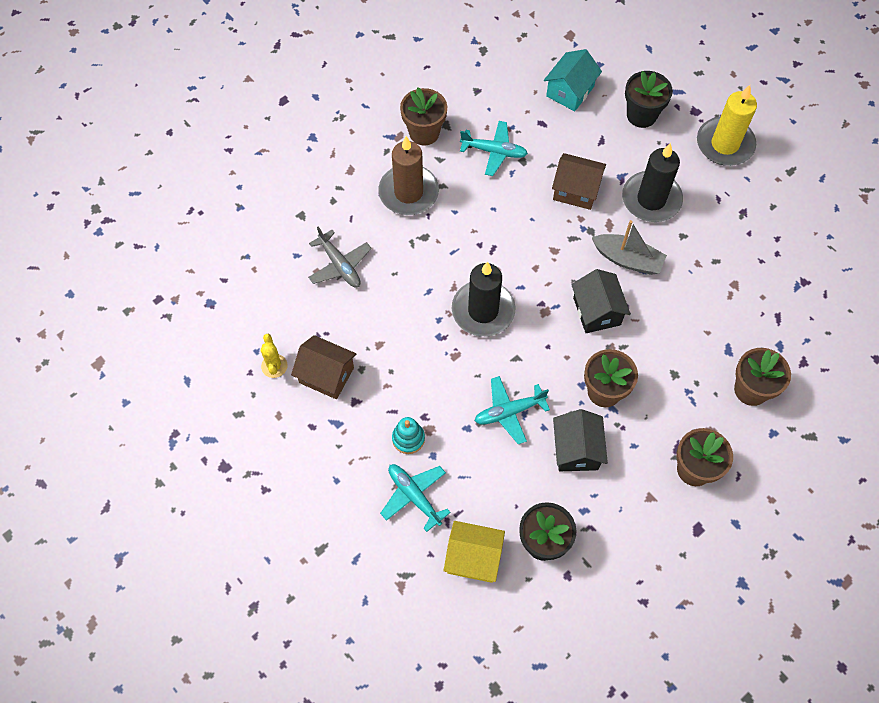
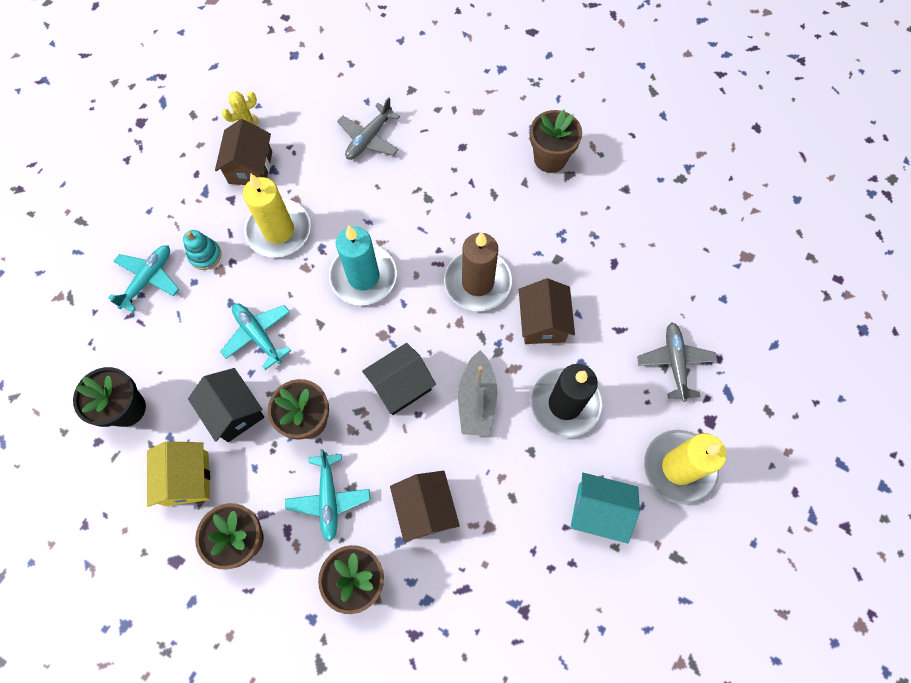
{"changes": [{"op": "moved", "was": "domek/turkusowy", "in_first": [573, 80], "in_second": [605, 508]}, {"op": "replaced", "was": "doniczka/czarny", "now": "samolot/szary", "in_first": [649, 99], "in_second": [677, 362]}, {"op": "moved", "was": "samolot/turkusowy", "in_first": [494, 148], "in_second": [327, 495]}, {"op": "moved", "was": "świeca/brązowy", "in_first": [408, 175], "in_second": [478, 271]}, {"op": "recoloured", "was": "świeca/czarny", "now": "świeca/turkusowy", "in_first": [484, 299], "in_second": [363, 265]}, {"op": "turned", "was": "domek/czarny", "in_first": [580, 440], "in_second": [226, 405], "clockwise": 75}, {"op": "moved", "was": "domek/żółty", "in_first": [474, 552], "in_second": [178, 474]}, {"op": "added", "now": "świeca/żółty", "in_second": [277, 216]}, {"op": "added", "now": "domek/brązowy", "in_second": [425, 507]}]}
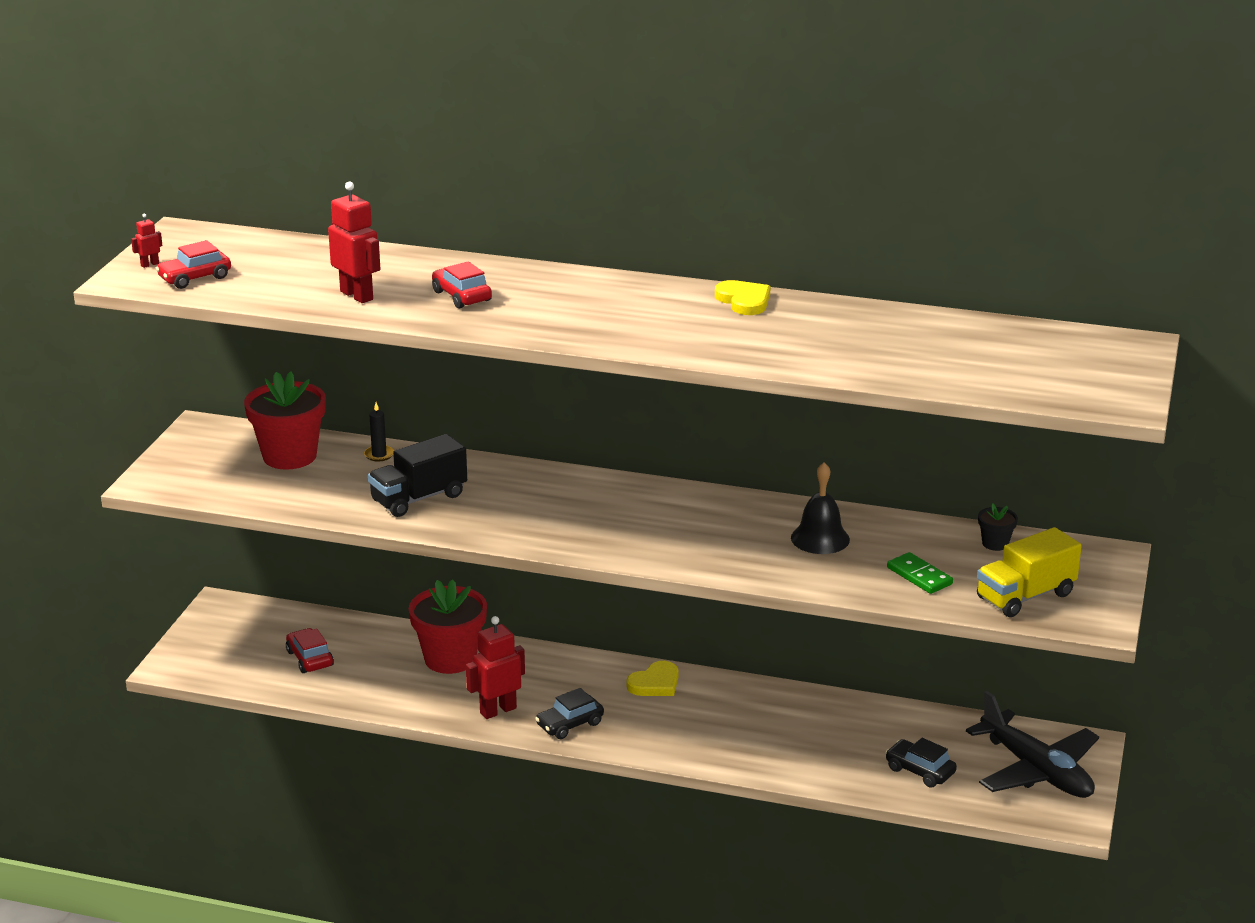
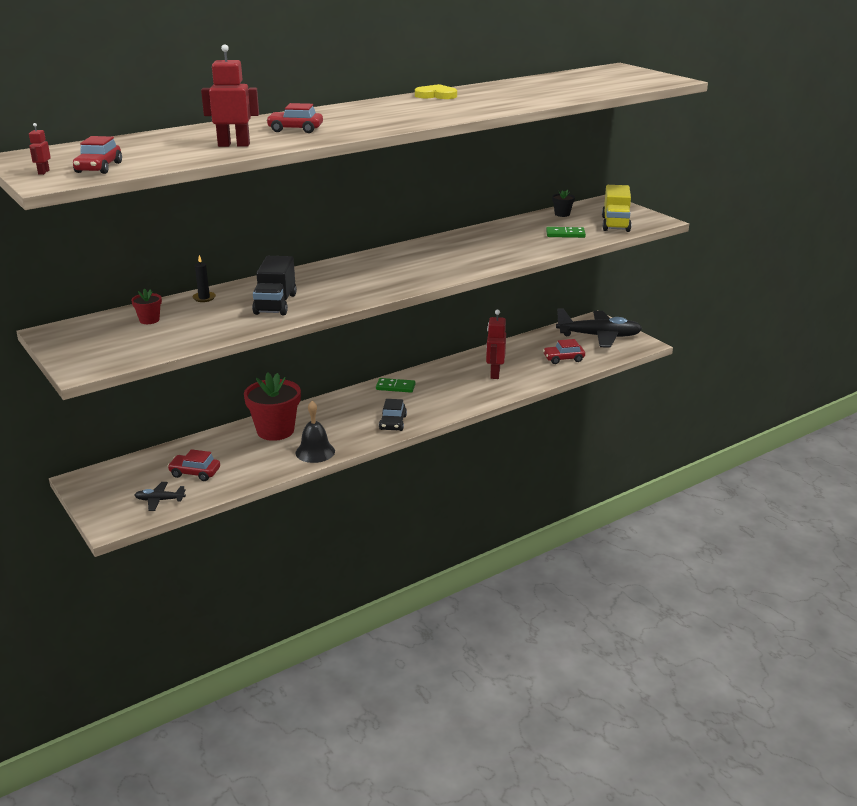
{"changes": [{"op": "resized", "was": "doniczka/czerwony", "in_first": [285, 421], "in_second": [146, 306], "ratio": 0.46}, {"op": "moved", "was": "dzwonek/czarny", "in_first": [820, 508], "in_second": [315, 432]}, {"op": "moved", "was": "robot/czerwony", "in_first": [495, 667], "in_second": [496, 344]}, {"op": "replaced", "was": "serce/żółty", "now": "kostka domina/zielony", "in_first": [652, 678], "in_second": [396, 385]}, {"op": "recoloured", "was": "samochód/czarny", "now": "samochód/czerwony", "in_first": [921, 763], "in_second": [564, 351]}, {"op": "added", "now": "samolot/czarny", "in_second": [160, 496]}]}
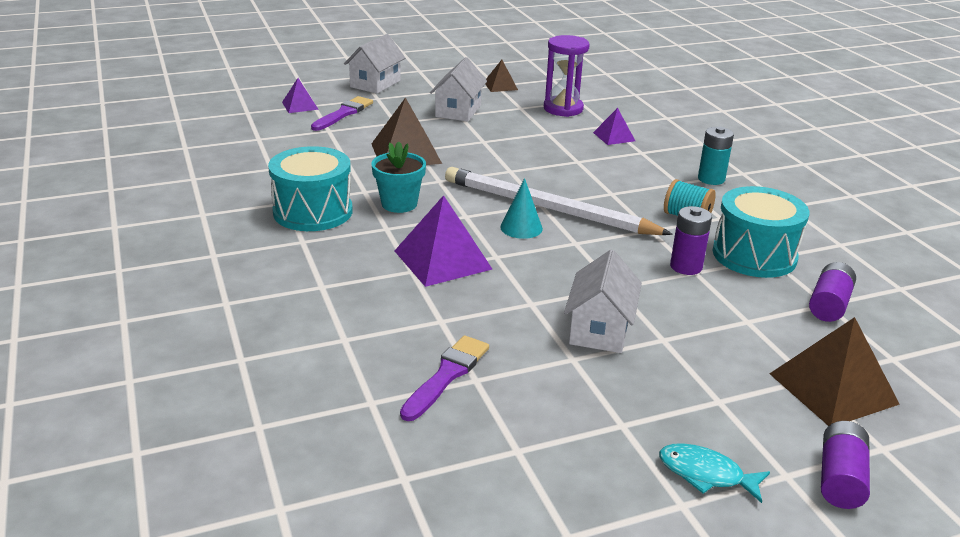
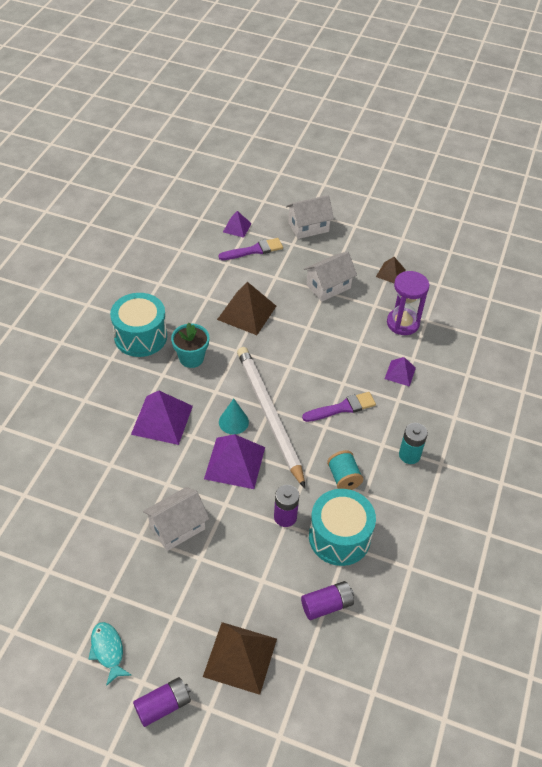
{"changes": [{"op": "moved", "was": "pędzel/fioletowy", "in_first": [444, 378], "in_second": [339, 407]}, {"op": "added", "now": "piramida/fioletowy", "in_second": [234, 461]}]}
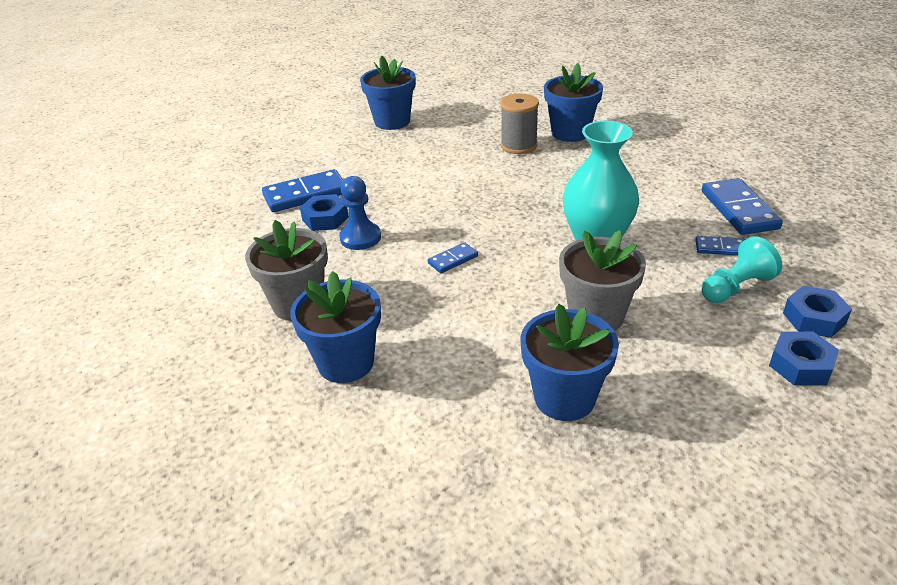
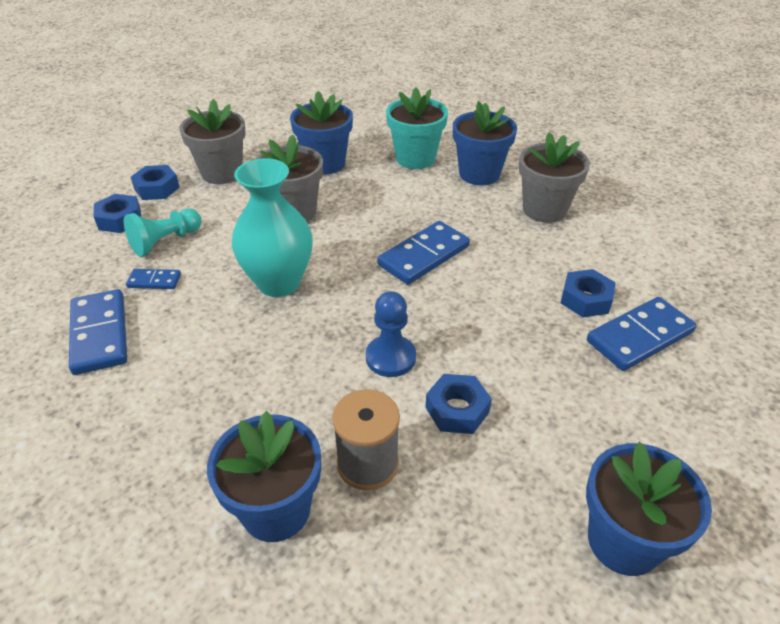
{"changes": [{"op": "moved", "was": "pionek/niebieski", "in_first": [360, 213], "in_second": [391, 334]}, {"op": "resized", "was": "kostka domina/niebieski", "in_first": [453, 257], "in_second": [423, 253], "ratio": 1.93}, {"op": "added", "now": "doniczka/turkusowy", "in_second": [417, 128]}, {"op": "added", "now": "doniczka/szary", "in_second": [212, 141]}, {"op": "added", "now": "nakrętka/niebieski", "in_second": [458, 404]}]}
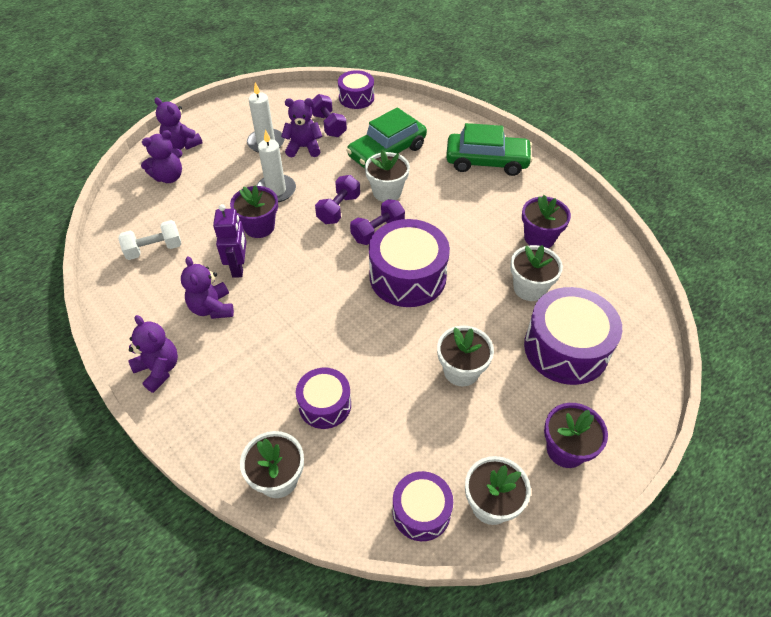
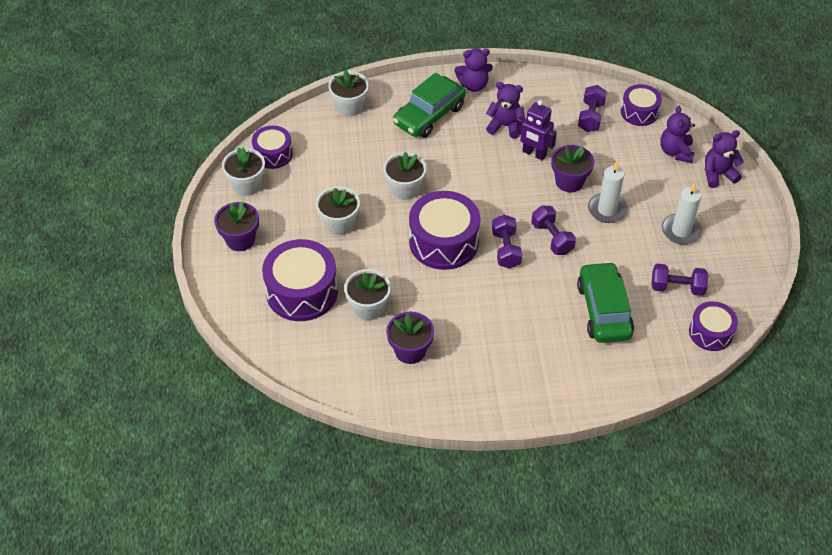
{"changes": [{"op": "removed", "was": "miś/fioletowy", "in_first": [301, 127]}, {"op": "moved", "was": "samochód/zielony", "in_first": [489, 149], "in_second": [429, 105]}, {"op": "moved", "was": "doniczka/biały", "in_first": [387, 176], "in_second": [405, 176]}, {"op": "recoloured", "was": "hantel/biały", "now": "hantel/fioletowy", "in_first": [149, 240], "in_second": [592, 108]}, {"op": "moved", "was": "bęben/fioletowy", "in_first": [323, 398], "in_second": [641, 105]}]}
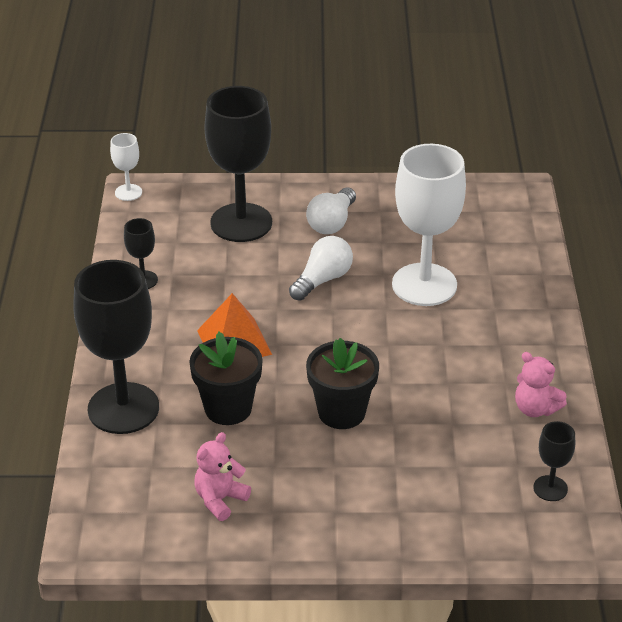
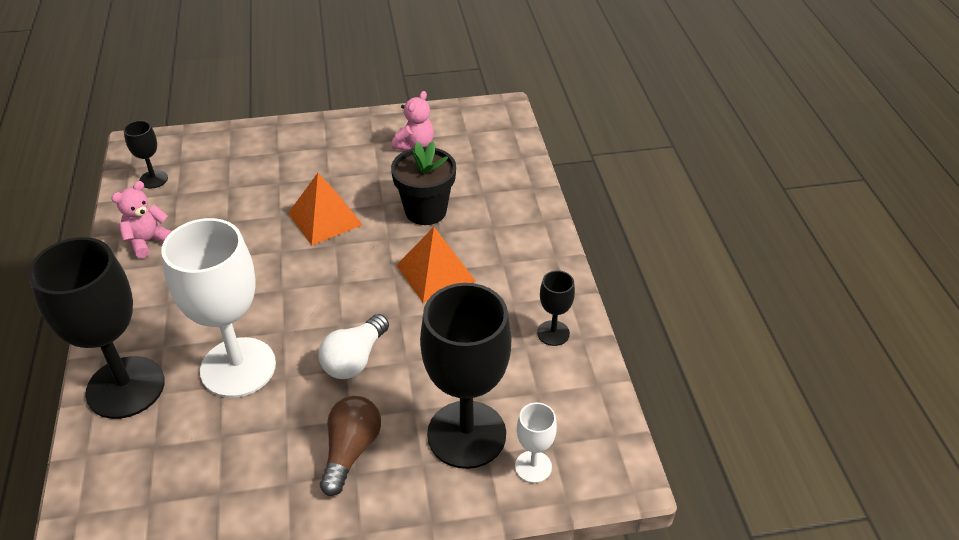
{"changes": [{"op": "moved", "was": "kielich/biały", "in_first": [126, 167], "in_second": [536, 442]}, {"op": "recoloured", "was": "żarówka/biały", "now": "żarówka/brązowy", "in_first": [331, 211], "in_second": [350, 446]}, {"op": "moved", "was": "kielich/czarny", "in_first": [116, 347], "in_second": [96, 328]}, {"op": "replaced", "was": "doniczka/czarny", "now": "piramida/pomarańczowy", "in_first": [342, 383], "in_second": [325, 209]}, {"op": "turned", "was": "miś/różowy", "in_first": [541, 384], "in_second": [141, 220], "clockwise": -75}]}
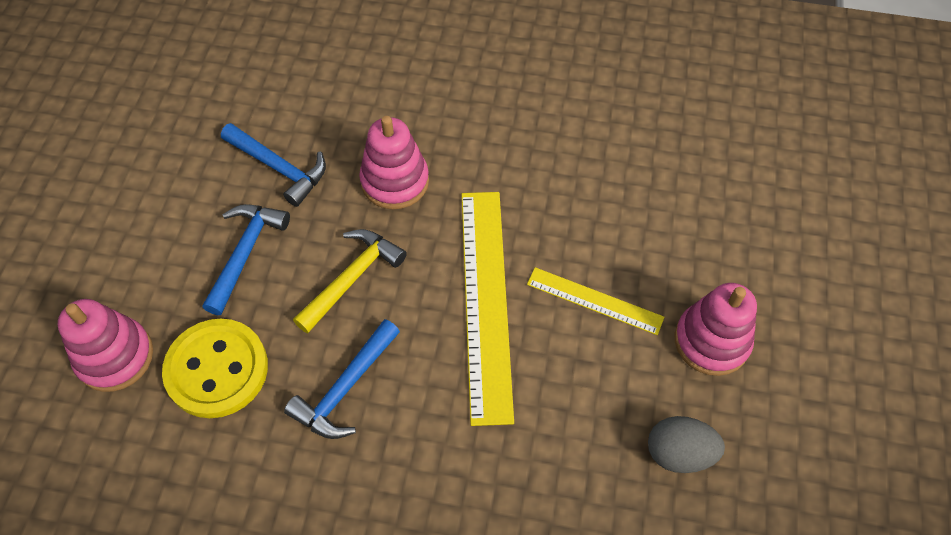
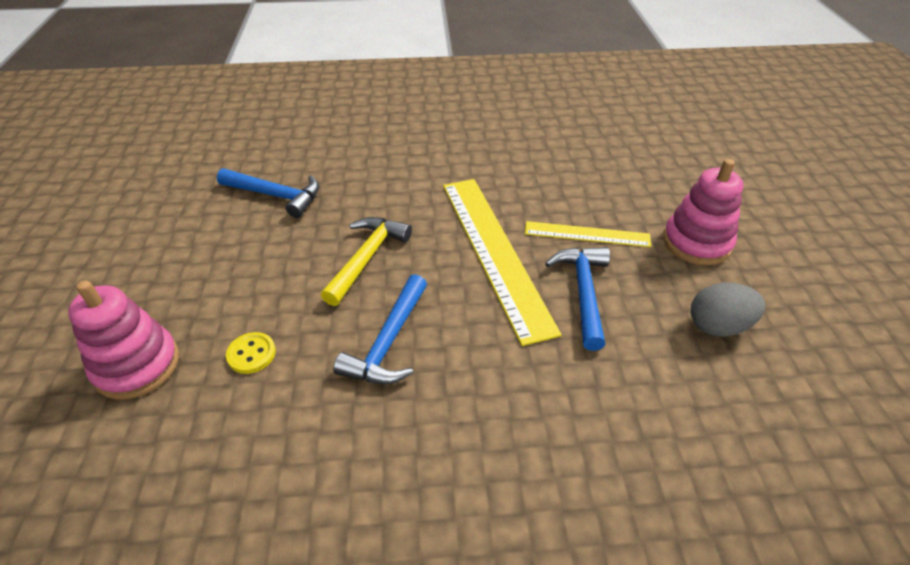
{"changes": [{"op": "removed", "was": "zabawka nakładanka/różowy", "in_first": [394, 162]}, {"op": "moved", "was": "młotek/niebieski", "in_first": [246, 259], "in_second": [577, 299]}, {"op": "resized", "was": "guzik/żółty", "in_first": [215, 368], "in_second": [251, 353], "ratio": 0.45}]}
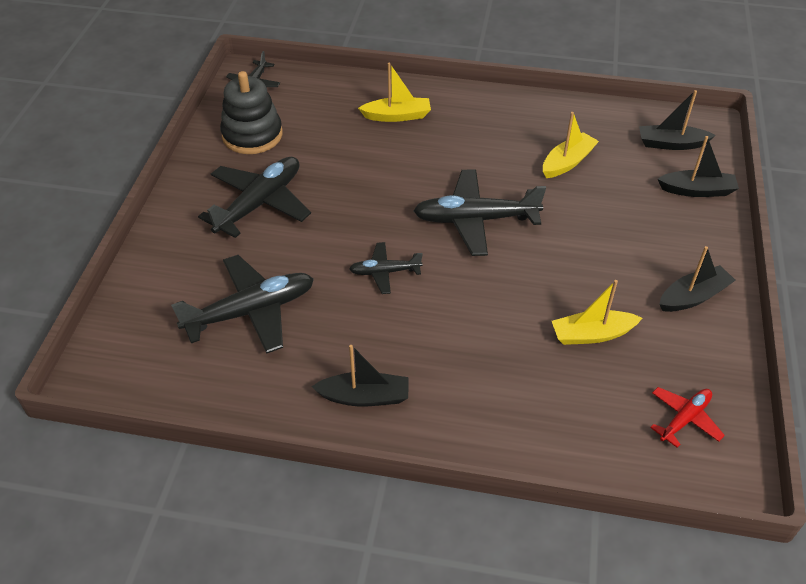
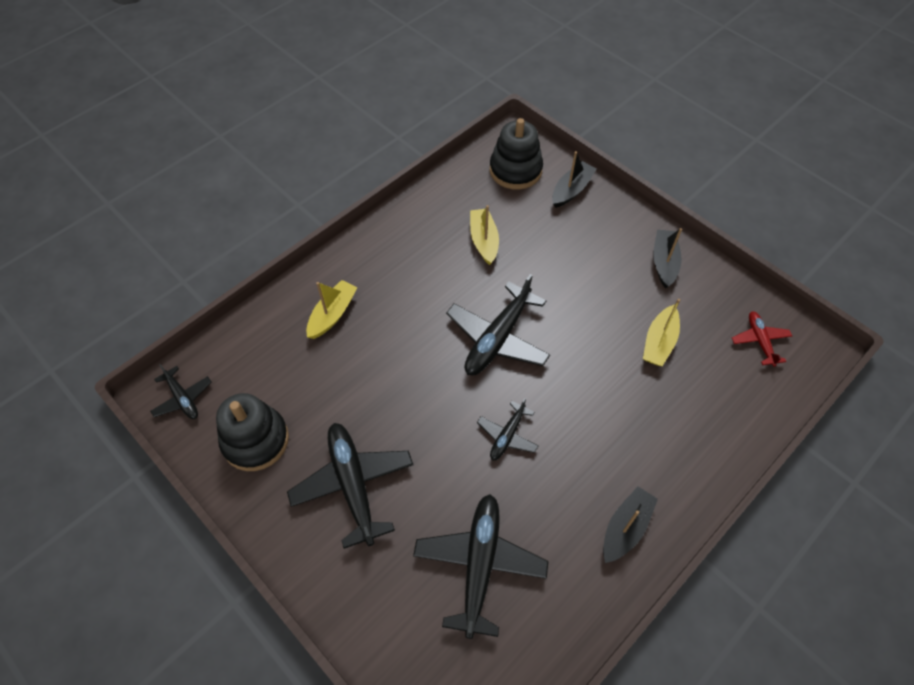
{"changes": [{"op": "replaced", "was": "łódka/czarny", "now": "zabawka nakładanka/czarny", "in_first": [677, 120], "in_second": [516, 154]}]}
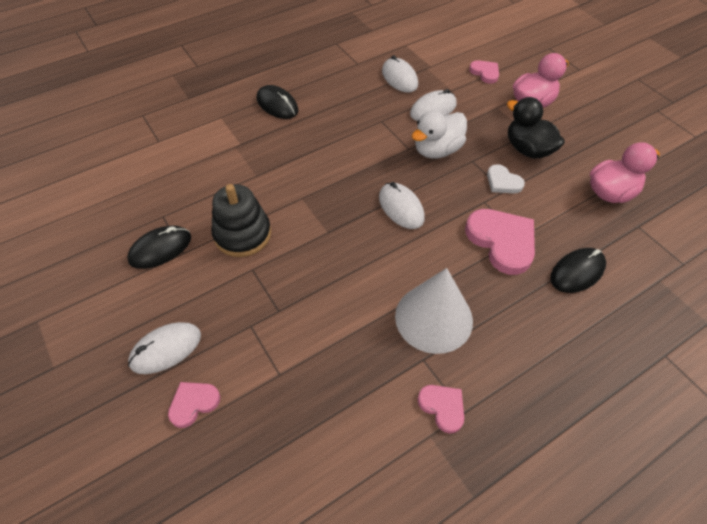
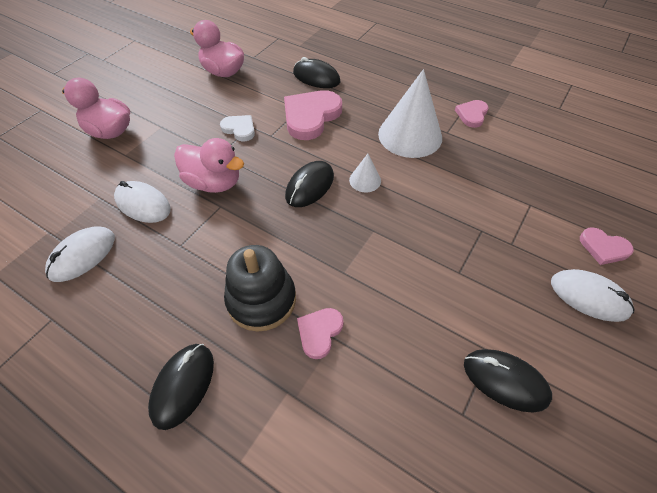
{"changes": [{"op": "moved", "was": "serce/różowy", "in_first": [484, 72], "in_second": [320, 333]}, {"op": "removed", "was": "kaczka/czarny", "in_first": [536, 127]}, {"op": "recoloured", "was": "kaczka/biały", "now": "kaczka/różowy", "in_first": [439, 135], "in_second": [209, 165]}, {"op": "turned", "was": "serce/biały", "in_first": [506, 179], "in_second": [237, 128], "clockwise": -75}, {"op": "recoloured", "was": "myszka/biały", "now": "myszka/czarny", "in_first": [402, 205], "in_second": [309, 184]}, {"op": "moved", "was": "zabawka nakładanka/czarny", "in_first": [241, 220], "in_second": [260, 288]}, {"op": "added", "now": "stożek/biały", "in_second": [365, 173]}]}
